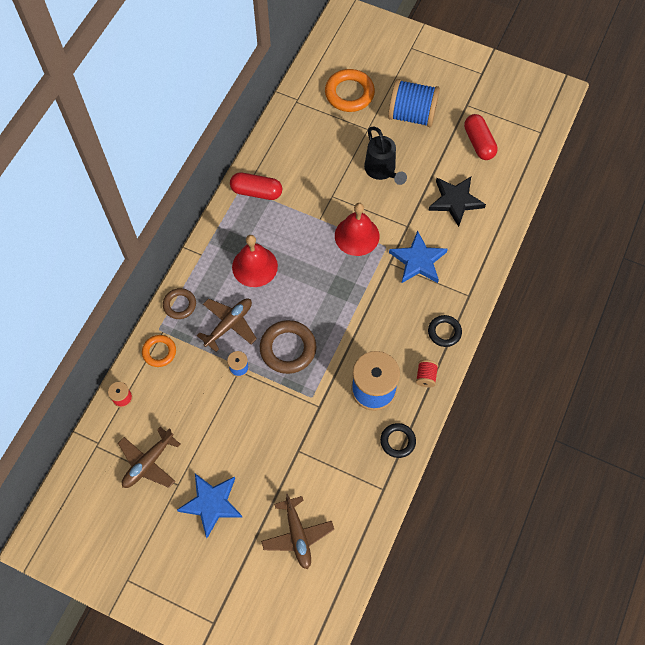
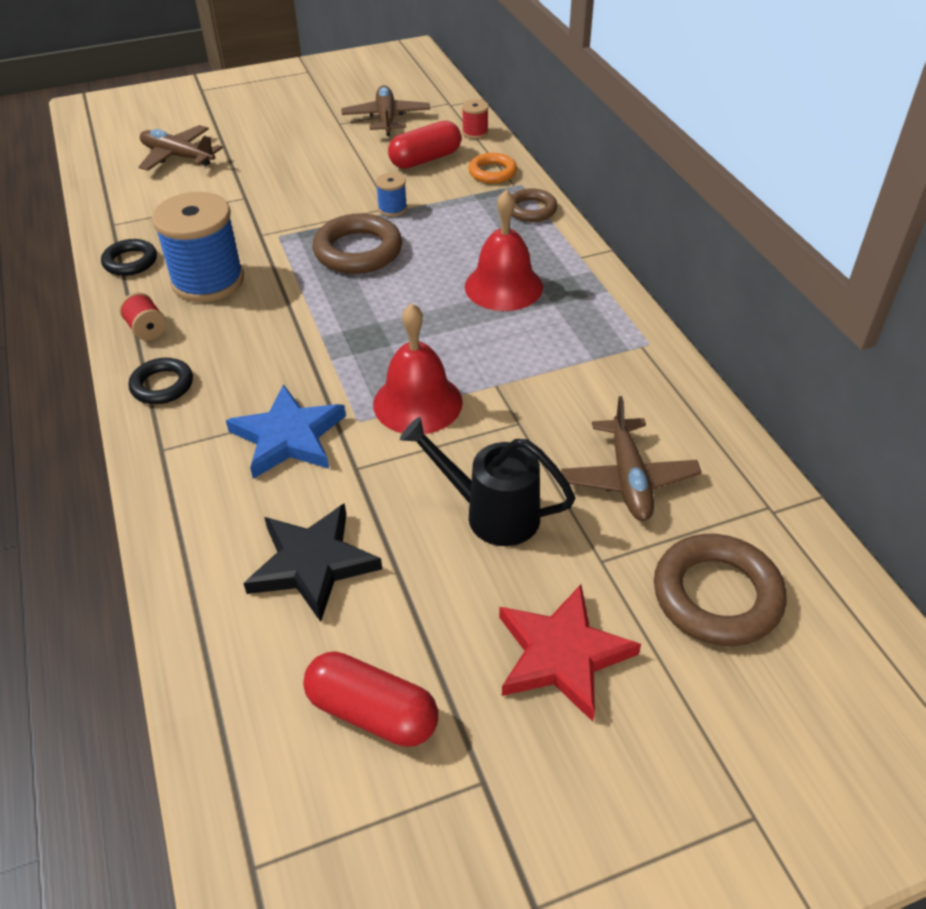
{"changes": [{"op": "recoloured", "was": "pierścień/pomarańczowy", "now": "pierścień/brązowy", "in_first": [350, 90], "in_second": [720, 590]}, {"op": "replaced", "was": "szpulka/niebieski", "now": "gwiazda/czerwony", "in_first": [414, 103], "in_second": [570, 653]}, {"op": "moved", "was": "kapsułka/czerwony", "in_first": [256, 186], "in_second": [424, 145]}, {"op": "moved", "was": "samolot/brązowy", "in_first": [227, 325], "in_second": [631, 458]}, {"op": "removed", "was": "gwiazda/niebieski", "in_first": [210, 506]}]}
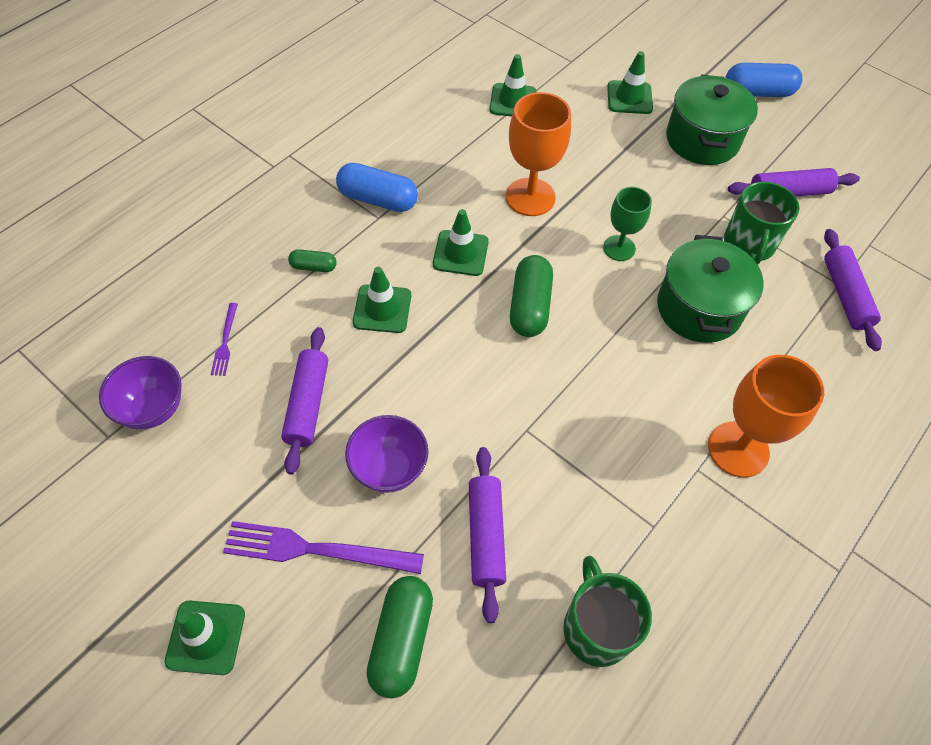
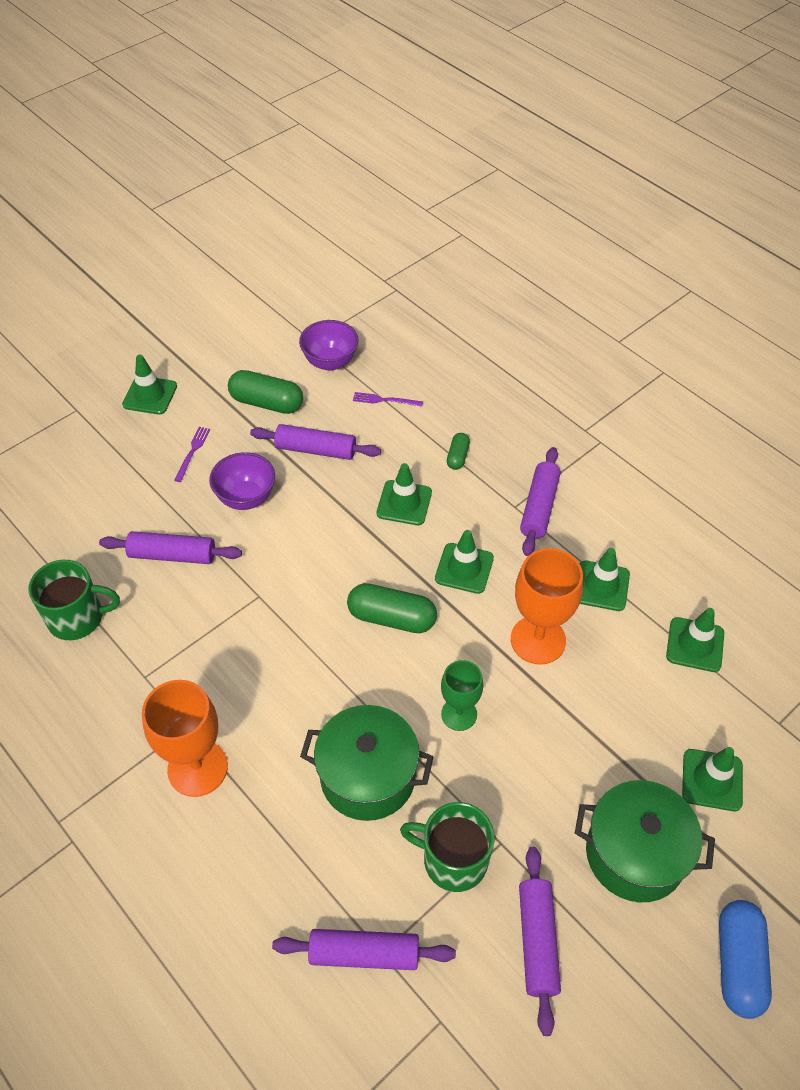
{"changes": [{"op": "replaced", "was": "kapsułka/niebieski", "now": "wałek do ciasta/fioletowy", "in_first": [377, 187], "in_second": [540, 501]}, {"op": "resized", "was": "widelec/fioletowy", "in_first": [323, 547], "in_second": [192, 454], "ratio": 0.5}, {"op": "moved", "was": "kapsułka/zielony", "in_first": [400, 637], "in_second": [265, 392]}, {"op": "added", "now": "pachołek/zielony", "in_second": [604, 579]}]}
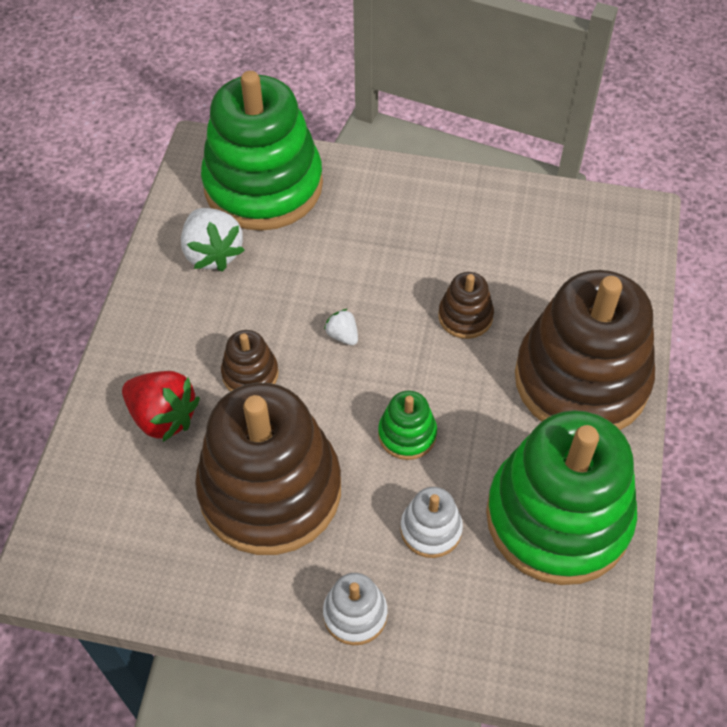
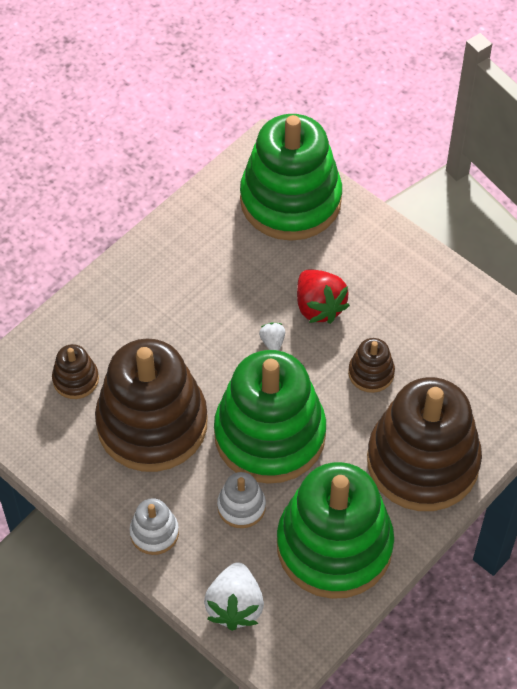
{"changes": [{"op": "moved", "was": "truskawka/biały", "in_first": [213, 240], "in_second": [234, 596]}, {"op": "moved", "was": "zabawka nakładanka/brązowy", "in_first": [250, 361], "in_second": [75, 371]}, {"op": "moved", "was": "truskawka/czerwony", "in_first": [161, 406], "in_second": [323, 297]}, {"op": "resized", "was": "zabawka nakładanka/zielony", "in_first": [407, 425], "in_second": [270, 417], "ratio": 2.36}]}
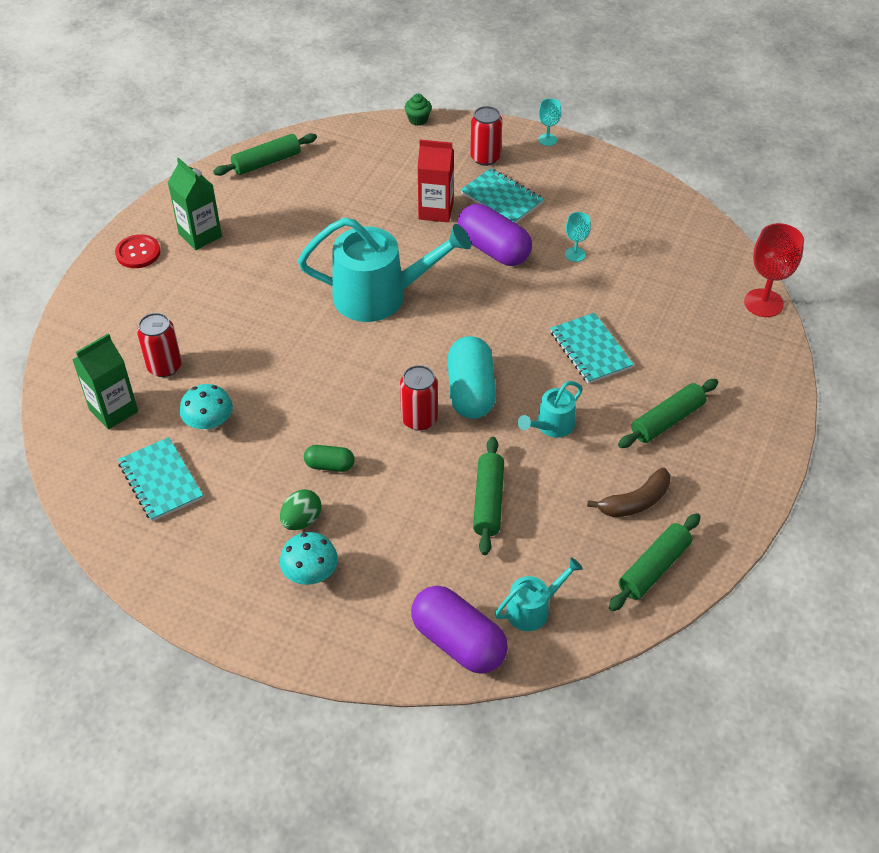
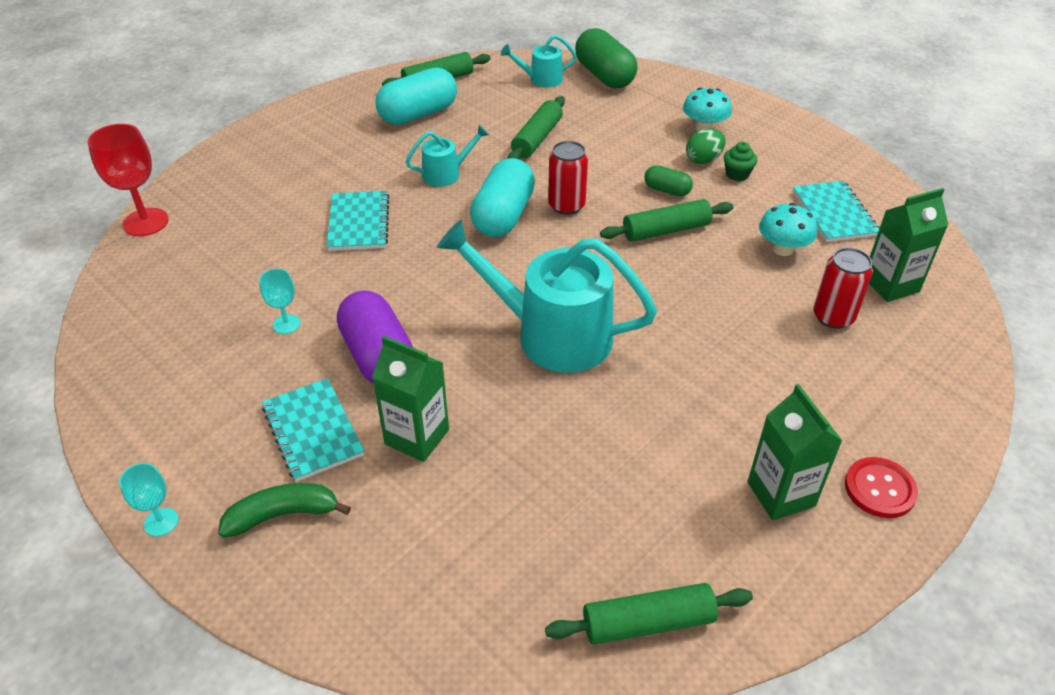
{"changes": [{"op": "moved", "was": "muffinka/zielony", "in_first": [418, 110], "in_second": [740, 161]}, {"op": "replaced", "was": "puszka/czerwony", "now": "banan/zielony", "in_first": [486, 136], "in_second": [284, 510]}, {"op": "recoloured", "was": "karton mleka/czerwony", "now": "karton mleka/zielony", "in_first": [436, 181], "in_second": [410, 399]}, {"op": "moved", "was": "wałek do ciasta/zielony", "in_first": [668, 413], "in_second": [666, 220]}, {"op": "replaced", "was": "banan/brązowy", "now": "kapsułka/turkusowy", "in_first": [628, 492], "in_second": [416, 96]}, {"op": "recoloured", "was": "kapsułka/fioletowy", "now": "kapsułka/zielony", "in_first": [459, 630], "in_second": [606, 58]}]}
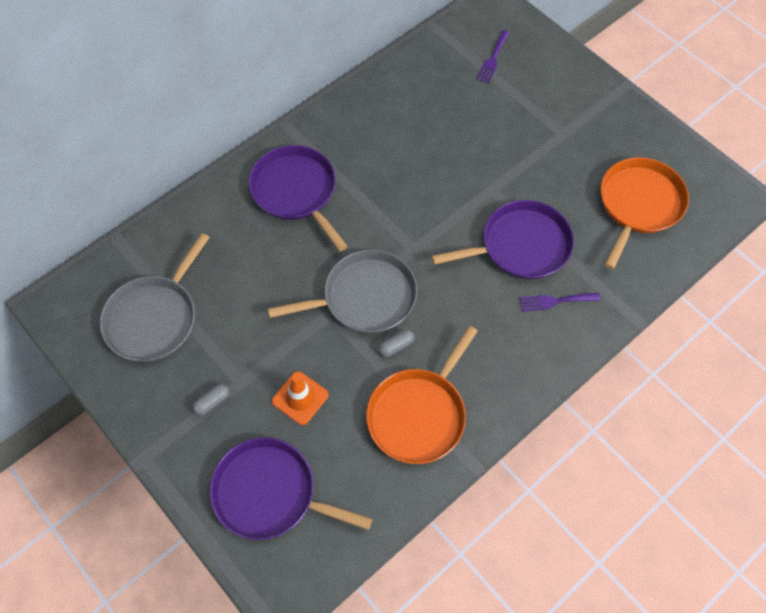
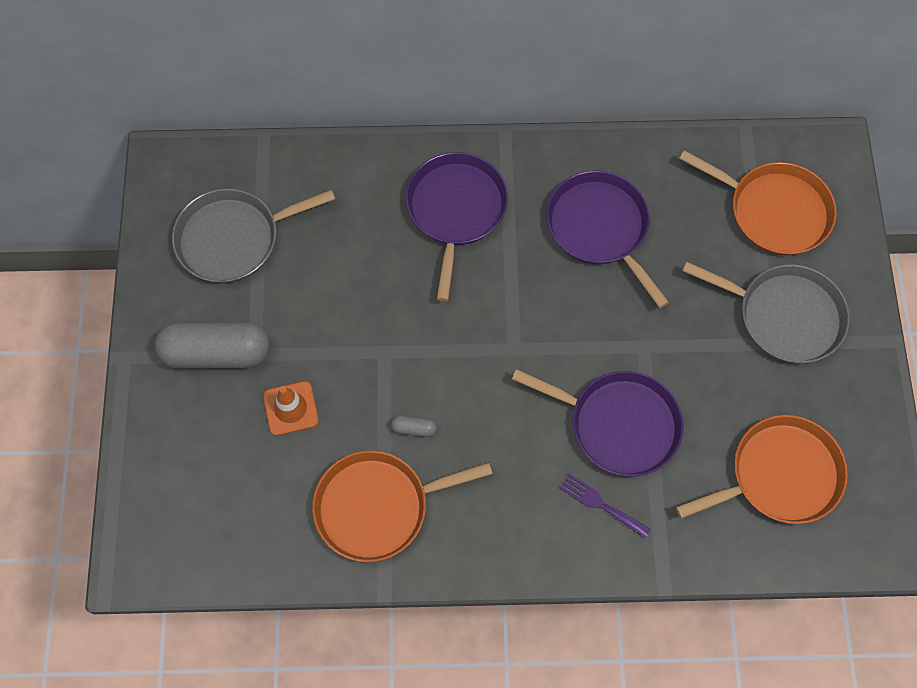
{"changes": [{"op": "replaced", "was": "widelec/fioletowy", "now": "patelnia/pomarańczowy", "in_first": [492, 57], "in_second": [758, 203]}, {"op": "moved", "was": "patelnia/szary", "in_first": [342, 291], "in_second": [766, 312]}, {"op": "resized", "was": "kapsułka/szary", "in_first": [210, 400], "in_second": [212, 345], "ratio": 2.5}, {"op": "moved", "was": "patelnia/fioletowy", "in_first": [291, 488], "in_second": [607, 239]}]}
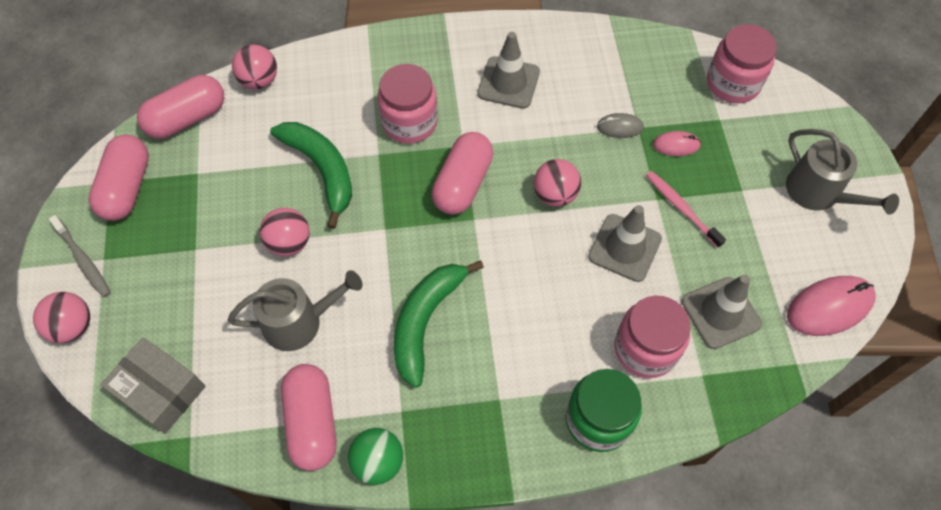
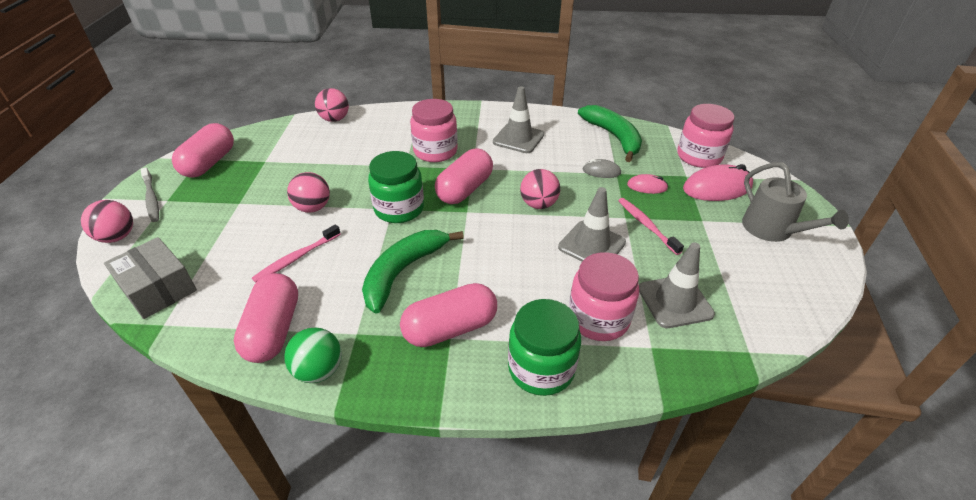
{"changes": [{"op": "moved", "was": "kapsułka/różowy", "in_first": [180, 107], "in_second": [448, 315]}, {"op": "moved", "was": "banan/zielony", "in_first": [311, 175], "in_second": [610, 133]}, {"op": "replaced", "was": "konewka/szary", "now": "szczoteczka do zębów/różowy", "in_first": [295, 310], "in_second": [296, 254]}, {"op": "moved", "was": "myszka/różowy", "in_first": [831, 306], "in_second": [718, 182]}, {"op": "added", "now": "słoik/zielony", "in_second": [396, 187]}]}
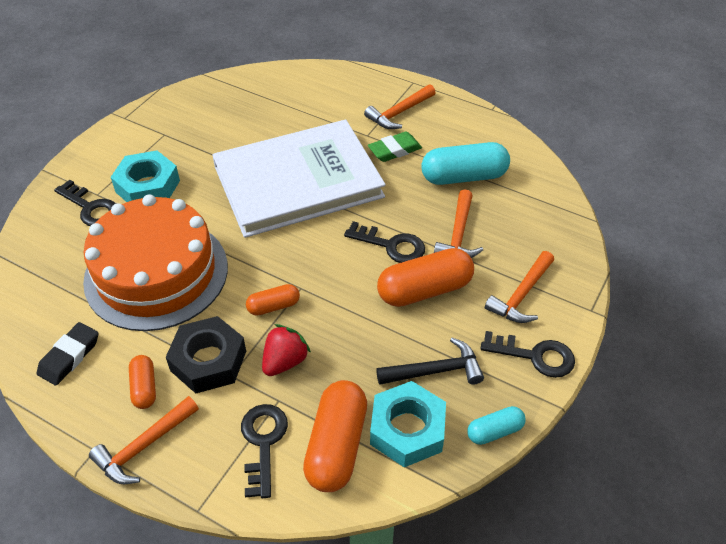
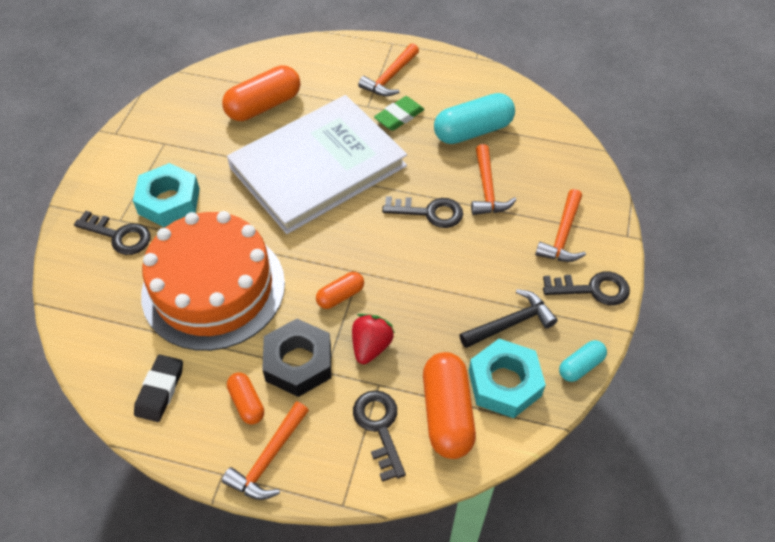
{"changes": [{"op": "moved", "was": "kapsułka/pomarańczowy", "in_first": [425, 277], "in_second": [261, 93]}]}
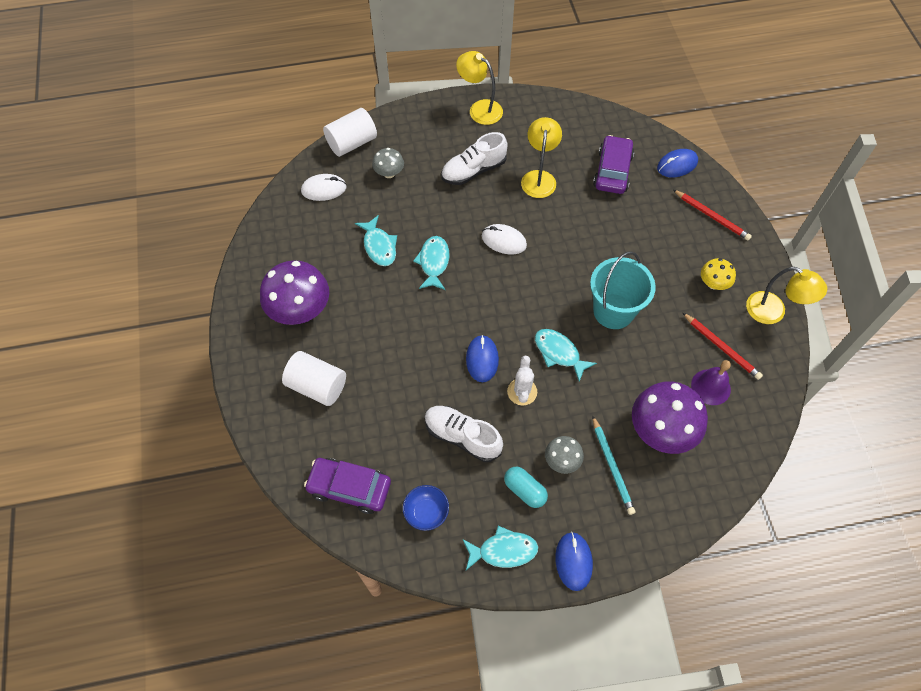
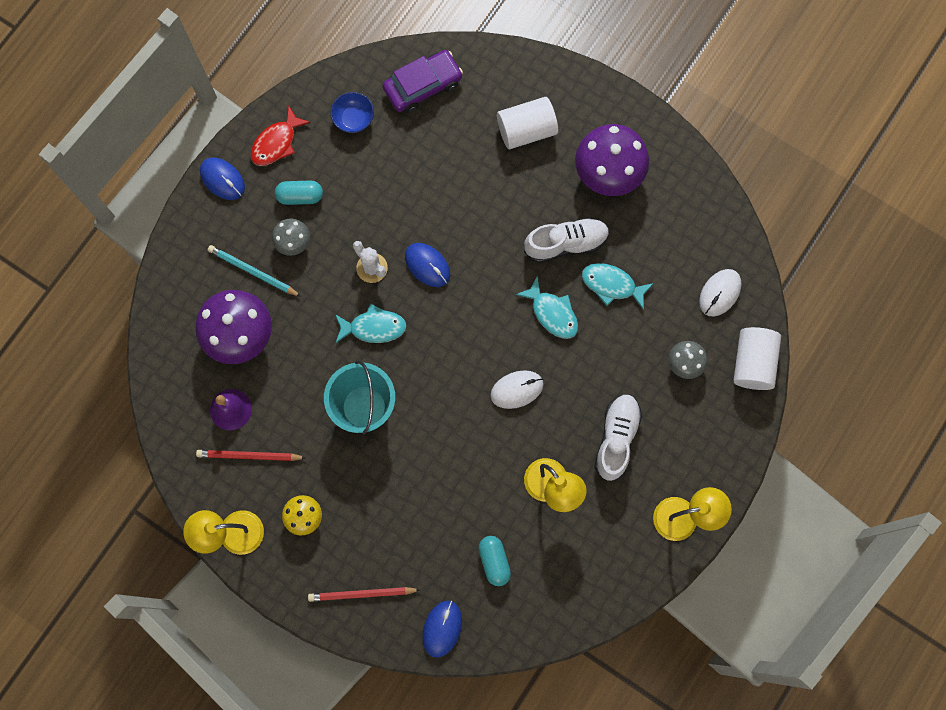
{"changes": [{"op": "replaced", "was": "samochód/fioletowy", "now": "kapsułka/turkusowy", "in_first": [613, 164], "in_second": [494, 561]}, {"op": "moved", "was": "but/biały", "in_first": [464, 434], "in_second": [567, 240]}, {"op": "recoloured", "was": "ryba/turkusowy", "now": "ryba/czerwony", "in_first": [500, 548], "in_second": [280, 136]}]}
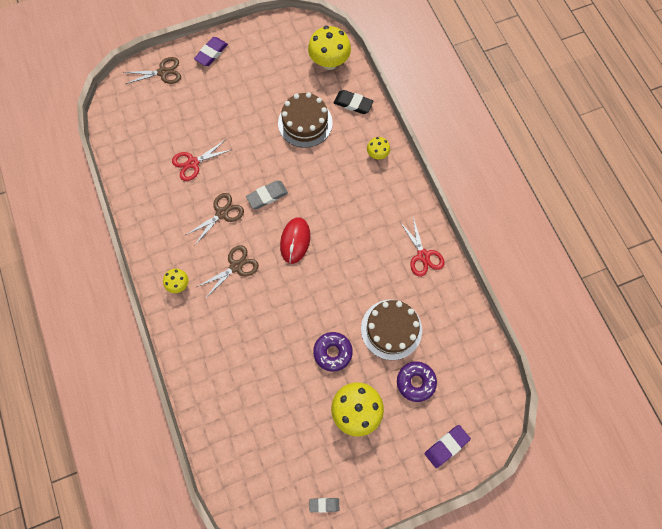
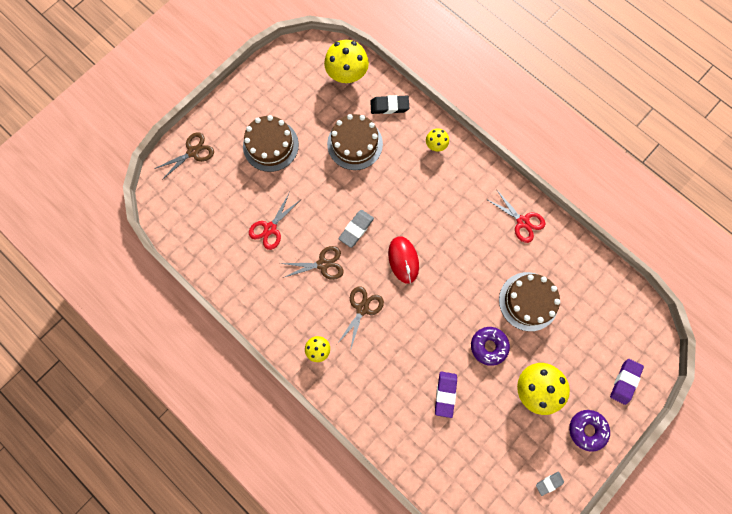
{"changes": [{"op": "moved", "was": "gumka do mazania/fioletowy", "in_first": [211, 51], "in_second": [446, 395]}, {"op": "turned", "was": "nożyczki/brązowy", "in_first": [215, 219], "in_second": [312, 263], "clockwise": 60}, {"op": "moved", "was": "donut/fioletowy", "in_first": [417, 381], "in_second": [589, 431]}, {"op": "added", "now": "tort/brązowy", "in_second": [271, 143]}]}
